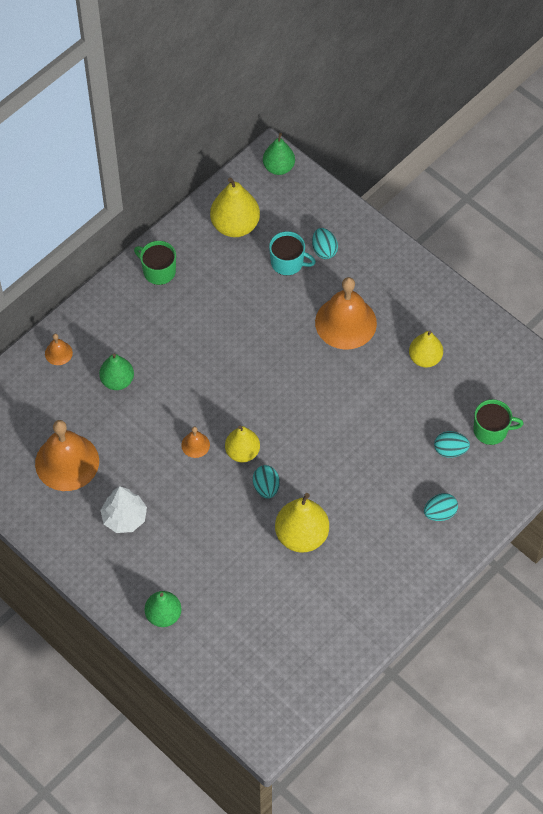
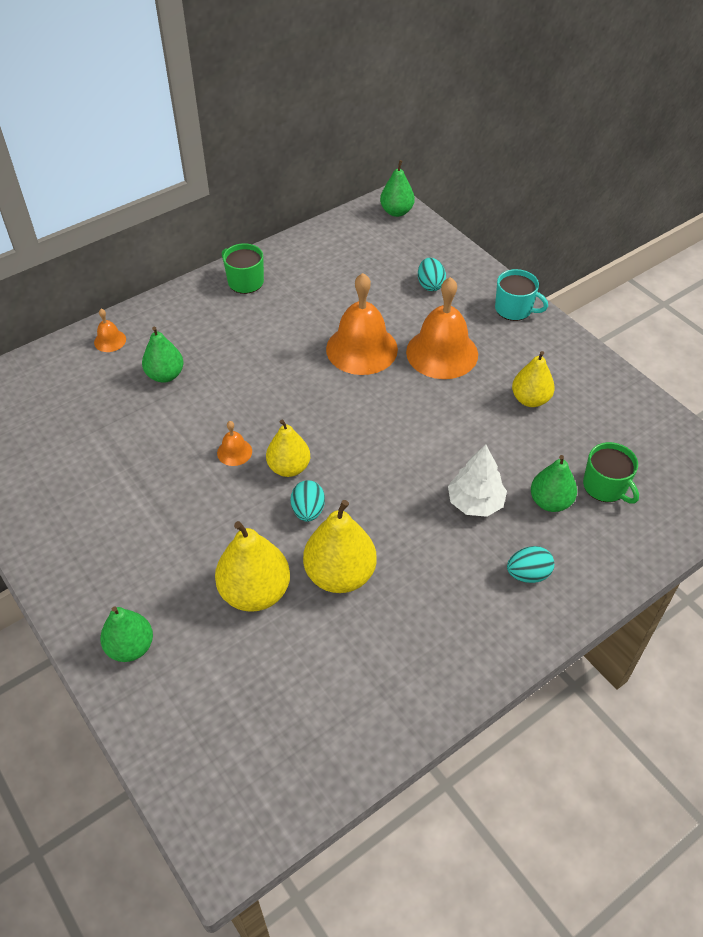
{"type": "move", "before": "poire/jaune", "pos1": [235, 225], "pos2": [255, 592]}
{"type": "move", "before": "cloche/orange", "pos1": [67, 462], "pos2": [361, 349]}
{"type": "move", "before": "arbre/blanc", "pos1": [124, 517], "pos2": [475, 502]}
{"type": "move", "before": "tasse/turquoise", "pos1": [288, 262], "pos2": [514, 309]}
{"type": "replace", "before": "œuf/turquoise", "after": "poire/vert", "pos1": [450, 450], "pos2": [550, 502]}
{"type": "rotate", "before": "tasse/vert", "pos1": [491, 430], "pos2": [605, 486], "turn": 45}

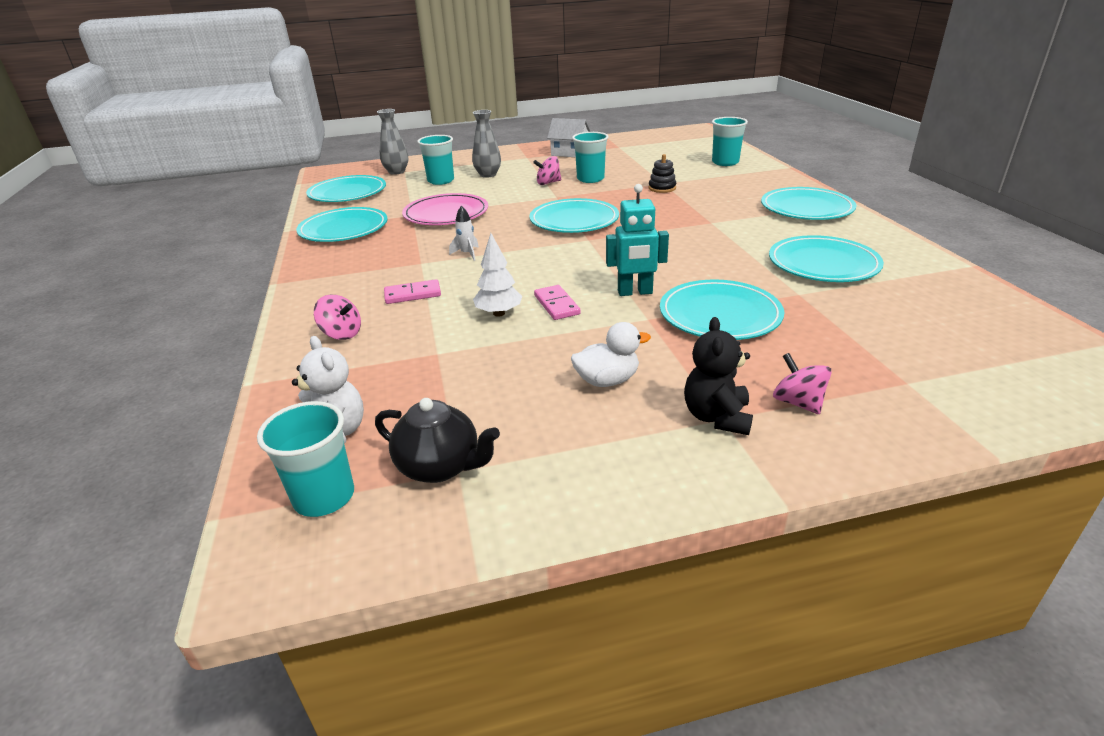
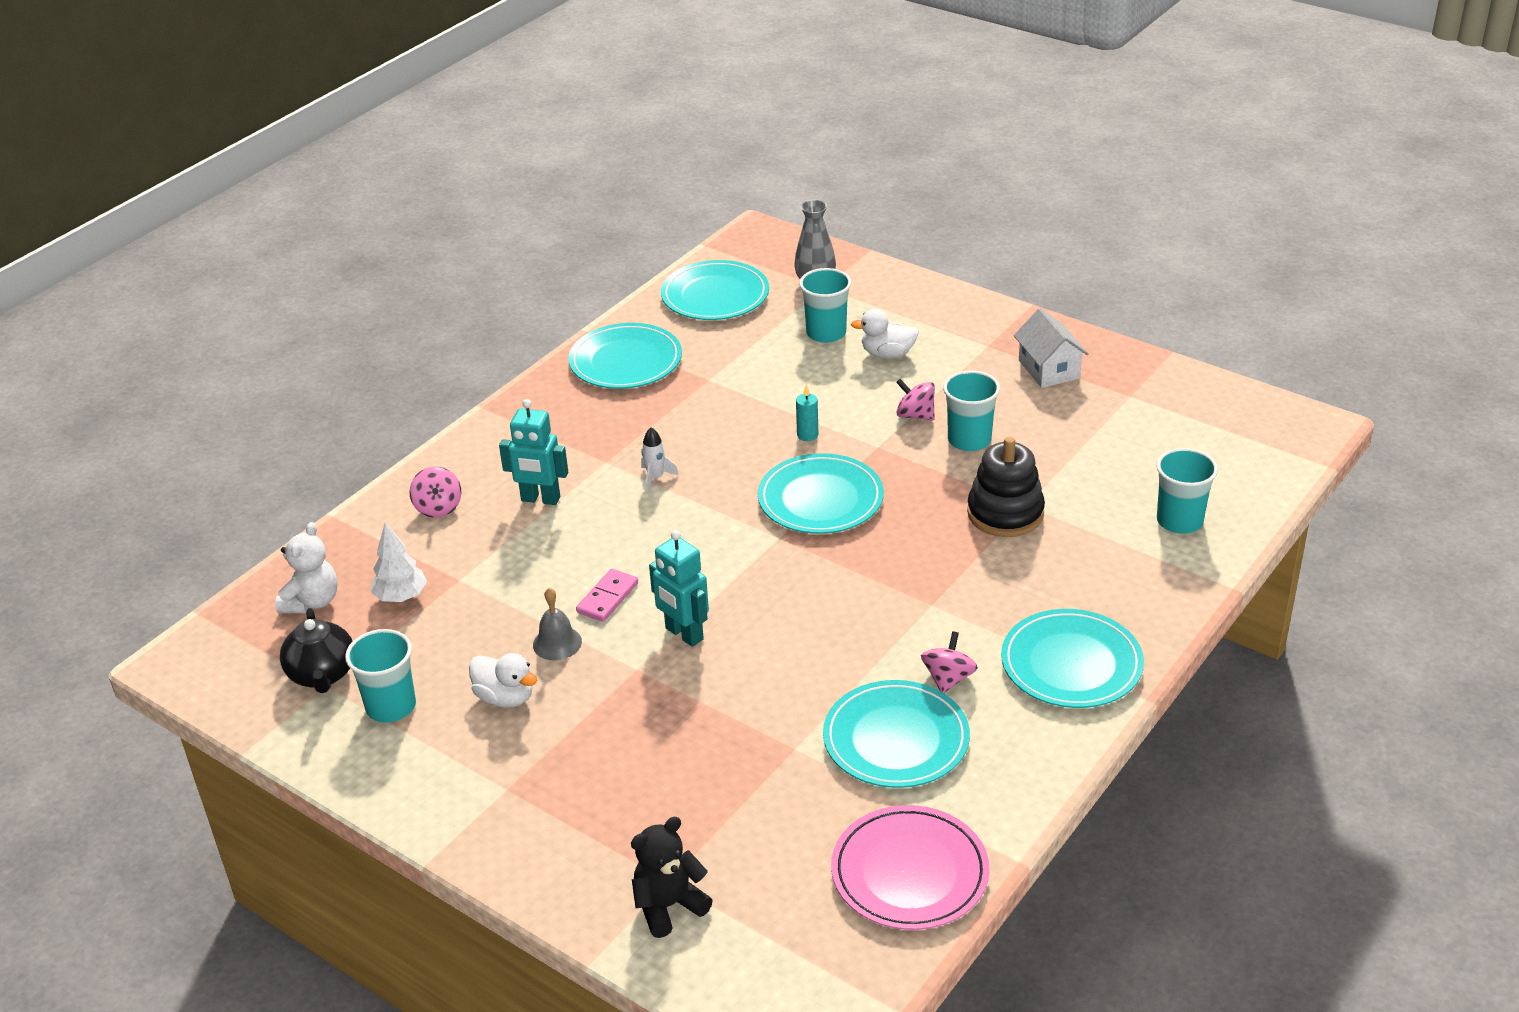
{"type": "move", "before": "gobelet/turquoise", "pos1": [324, 497], "pos2": [391, 706]}
{"type": "move", "before": "arbre/blanc", "pos1": [499, 313], "pos2": [401, 597]}
{"type": "replace", "before": "domino/rose", "after": "robot/turquoise", "pos1": [412, 294], "pos2": [540, 499]}
{"type": "insert", "after": "cloche/gris", "pos2": [557, 643]}
{"type": "move", "before": "ours en peluche/noir", "pos1": [717, 417], "pos2": [668, 906]}
{"type": "insert", "after": "bougie/turquoise", "pos2": [807, 435]}
{"type": "move", "before": "assiette/rose", "pos1": [446, 214], "pos2": [909, 872]}
{"type": "replace", "before": "vase/gris", "after": "canard/blanc", "pos1": [488, 175], "pos2": [887, 354]}
{"type": "move", "before": "toupie/rose", "pos1": [798, 402], "pos2": [948, 678]}
{"type": "resize", "before": "jouet à empiler/noir", "pos1": [662, 188], "pos2": [1005, 513], "scale": 1.76}
{"type": "delete", "before": "assiette/turquoise", "pos1": [720, 315]}

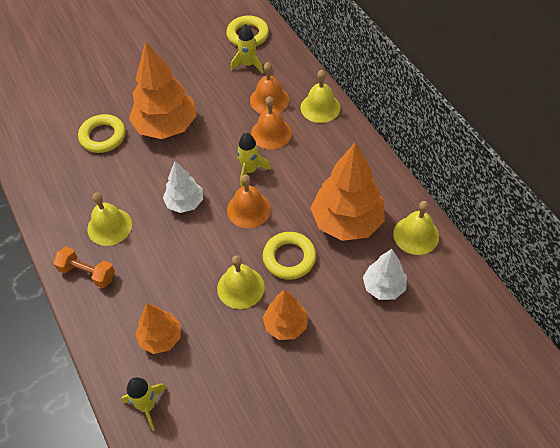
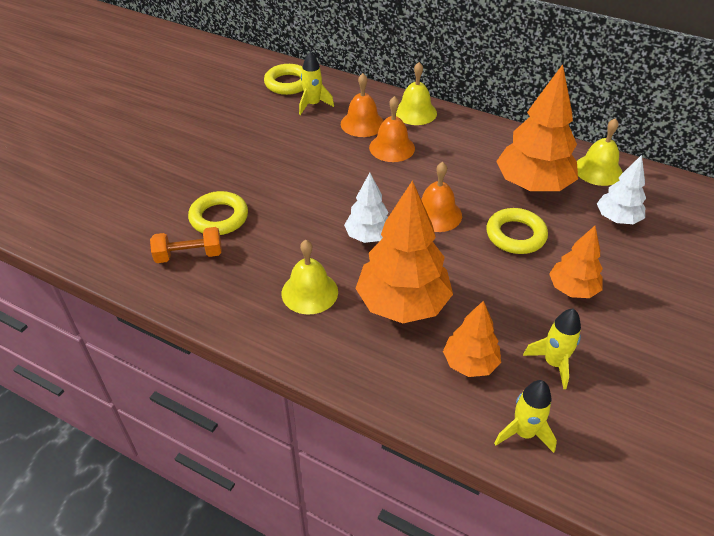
{"type": "move", "before": "haltère/orange", "pos1": [87, 273], "pos2": [189, 255]}
{"type": "move", "before": "arbre/orange", "pos1": [166, 126], "pos2": [403, 304]}
{"type": "move", "before": "fusée/jaune", "pos1": [249, 170], "pos2": [553, 363]}
{"type": "delete", "before": "cloche/jaune", "pos1": [240, 287]}

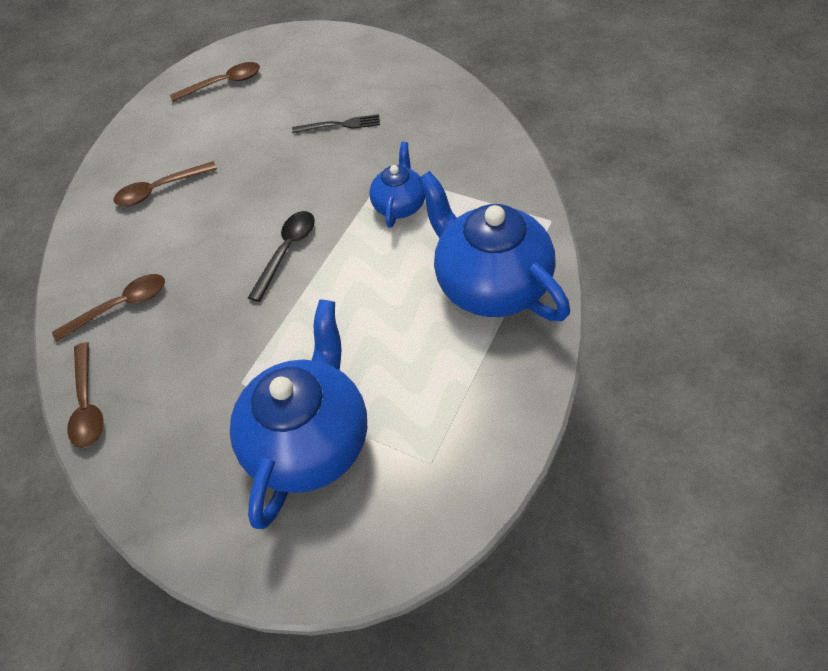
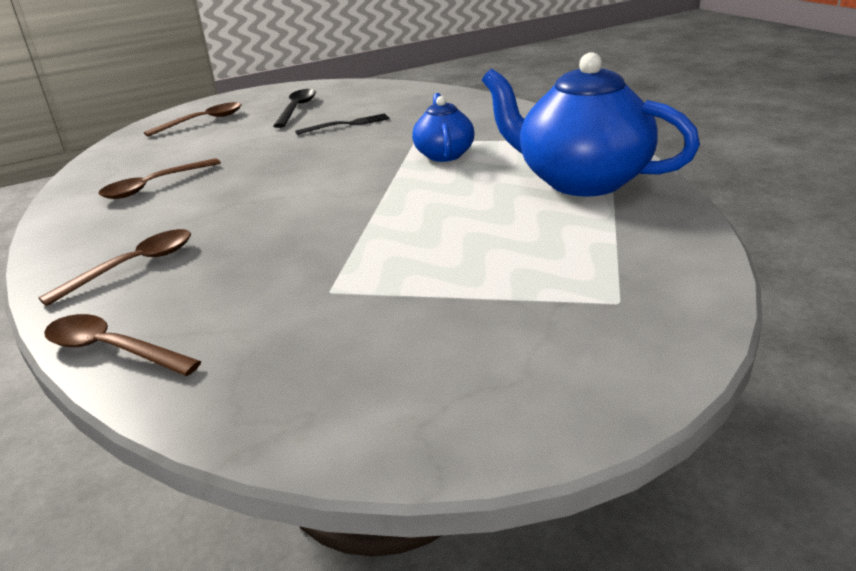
{"type": "rotate", "before": "cuillère/marron", "pos1": [88, 404], "pos2": [111, 349], "turn": 150}
{"type": "move", "before": "cuillère/noir", "pos1": [287, 251], "pos2": [297, 109]}
{"type": "delete", "before": "théière/bleu", "pos1": [311, 440]}

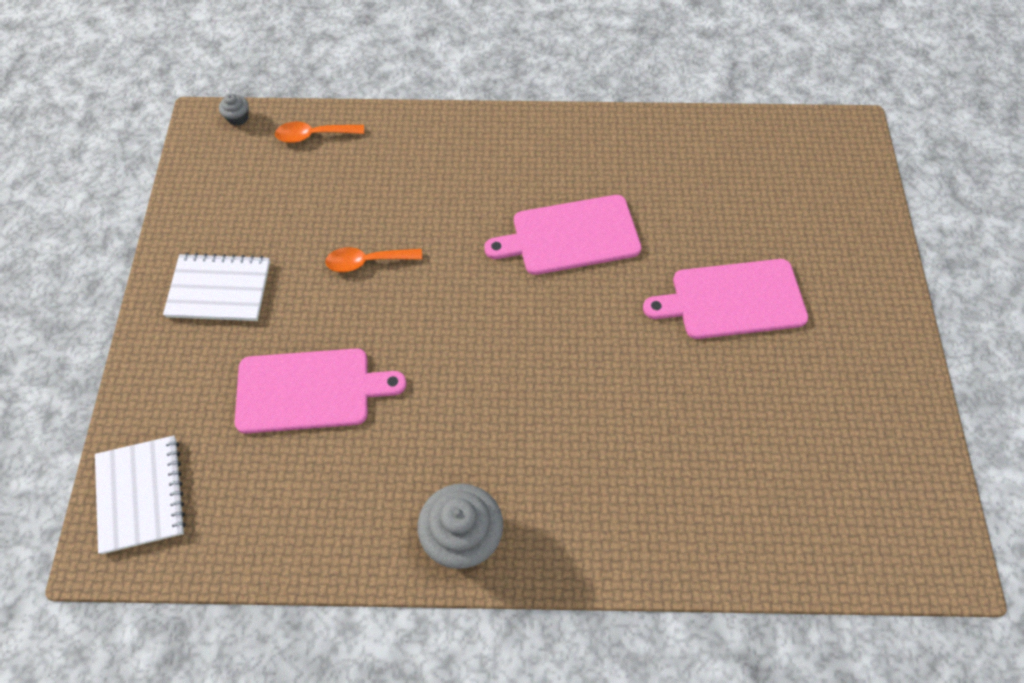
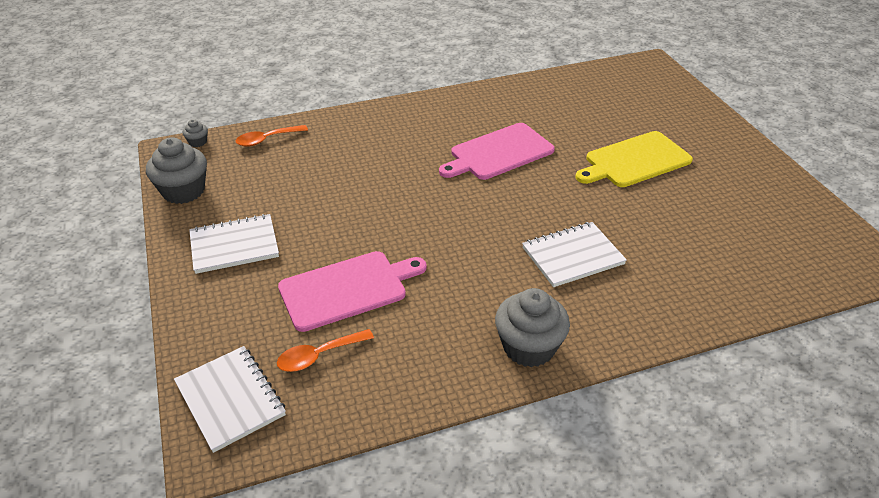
{"type": "insert", "after": "muffin/gris", "pos2": [183, 191]}
{"type": "move", "before": "cuillère/orange", "pos1": [367, 261], "pos2": [319, 355]}
{"type": "insert", "after": "carnet/blanc", "pos2": [572, 256]}
{"type": "recolor", "before": "planche à découper/rose", "after": "planche à découper/jaune", "pos1": [732, 299], "pos2": [634, 160]}

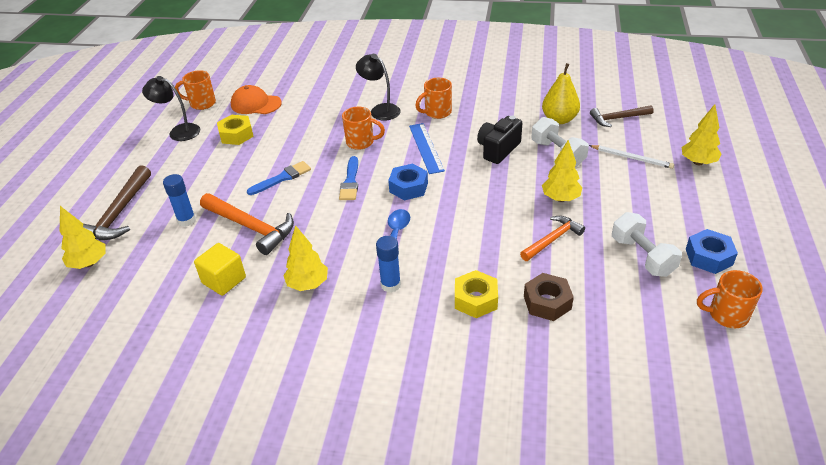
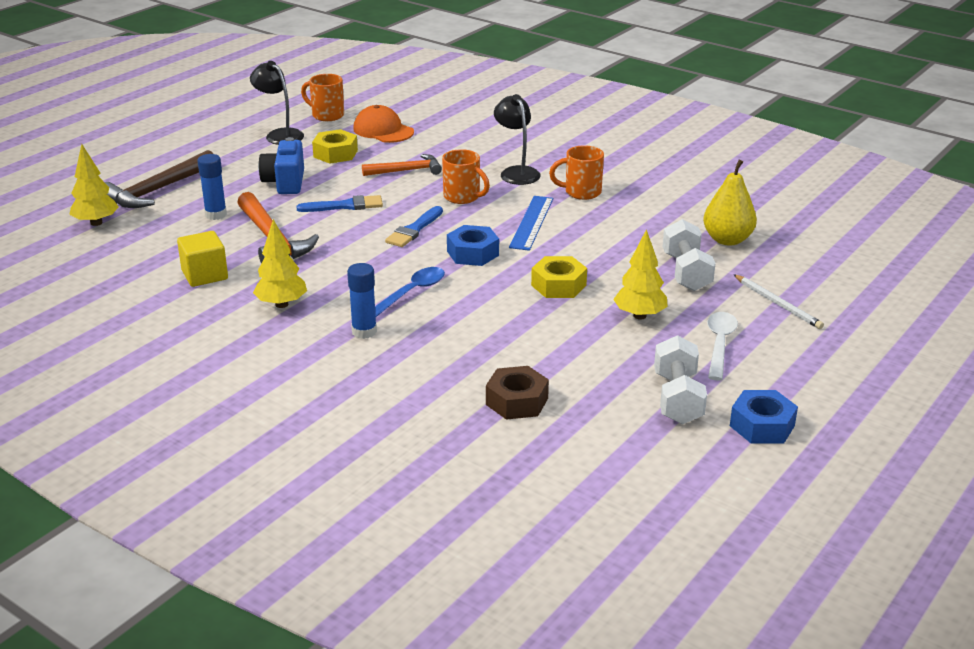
{"type": "insert", "after": "appareil photo/bleu", "pos2": [285, 182]}
{"type": "move", "before": "marteau/orange", "pos1": [552, 239], "pos2": [406, 170]}
{"type": "move", "before": "écrou/jaune", "pos1": [475, 299], "pos2": [558, 285]}
{"type": "insert", "after": "cuillère/blanc", "pos2": [719, 344]}
{"type": "delete", "before": "appareil photo/noir", "pos1": [498, 149]}
{"type": "delete", "before": "marteau/marron", "pos1": [618, 118]}
{"type": "delete", "before": "arbre/jaune", "pos1": [698, 162]}
{"type": "delete", "before": "tasse/orange", "pos1": [726, 315]}

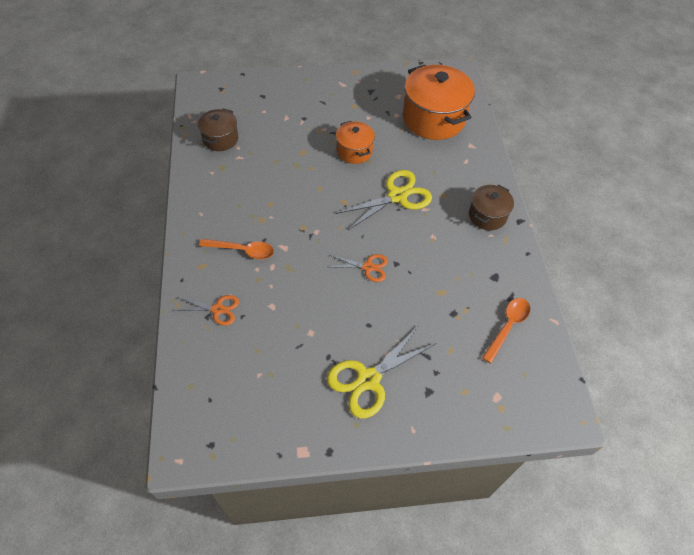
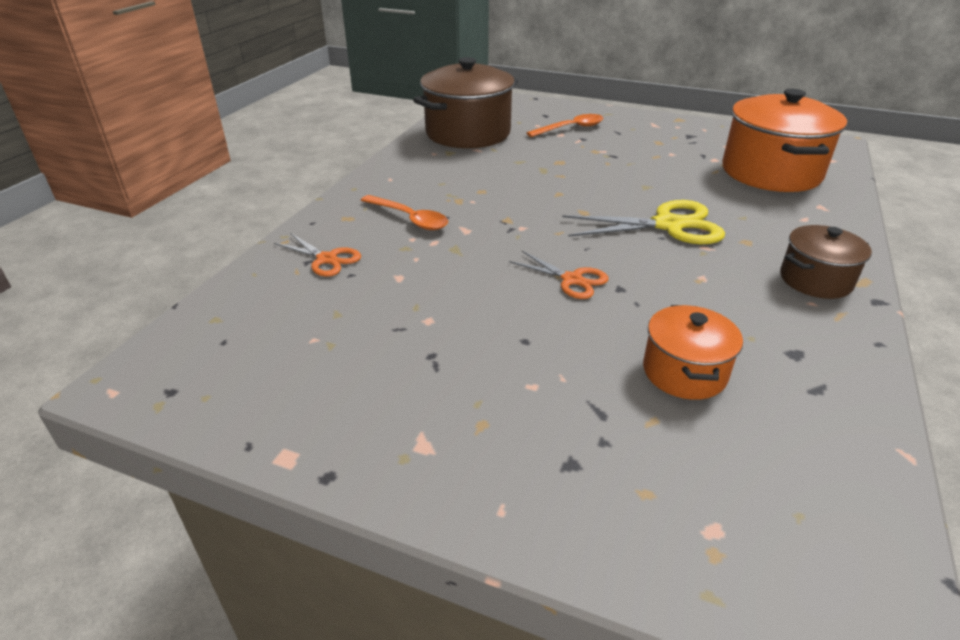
{"type": "resize", "before": "marmite/marron", "pos1": [220, 139], "pos2": [468, 133], "scale": 1.84}
{"type": "move", "before": "cuillère/orange", "pos1": [507, 326], "pos2": [571, 128]}
{"type": "move", "before": "marmite/orange", "pos1": [354, 151], "pos2": [684, 372]}
{"type": "delete", "before": "ciseaux/jaune", "pos1": [368, 379]}

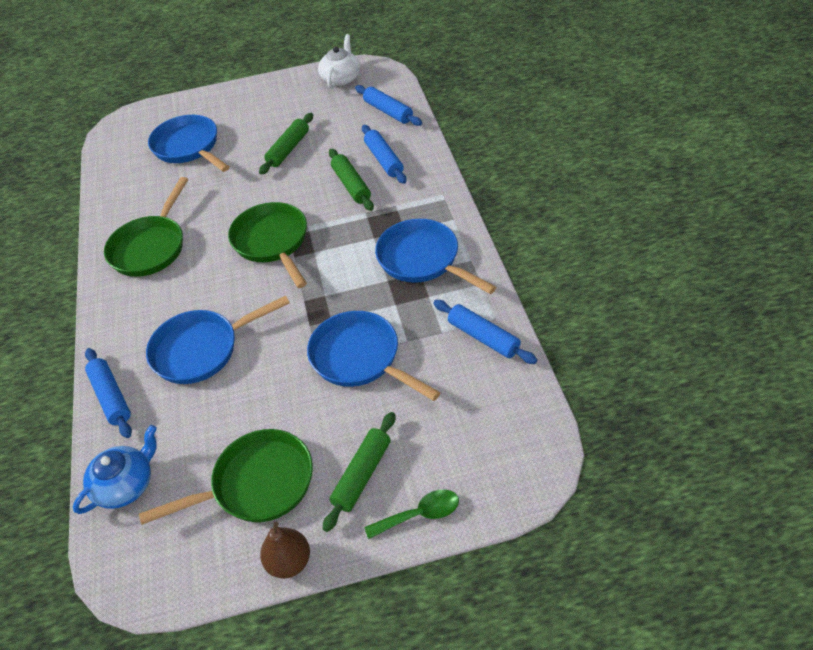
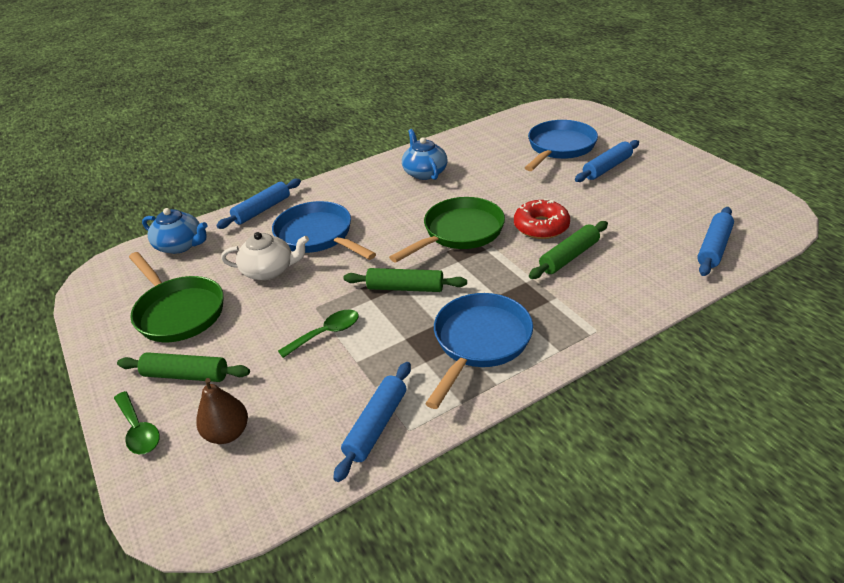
{"type": "move", "before": "poire/marron", "pos1": [289, 562], "pos2": [227, 433]}
{"type": "move", "before": "théière/blanc", "pos1": [341, 78], "pos2": [269, 270]}
{"type": "replace", "before": "poêle/bleu", "after": "cuillère/vert", "pos1": [360, 358], "pos2": [326, 333]}
{"type": "move", "before": "rouleau à pâtisserie/vert", "pos1": [288, 149], "pos2": [405, 288]}
{"type": "replace", "before": "poêle/vert", "after": "théière/bleu", "pos1": [150, 247], "pos2": [425, 172]}
{"type": "insert", "after": "beignet/rouge", "pos2": [541, 226]}
{"type": "move", "before": "rouleau à pâtisserie/bleu", "pos1": [384, 160], "pos2": [606, 168]}

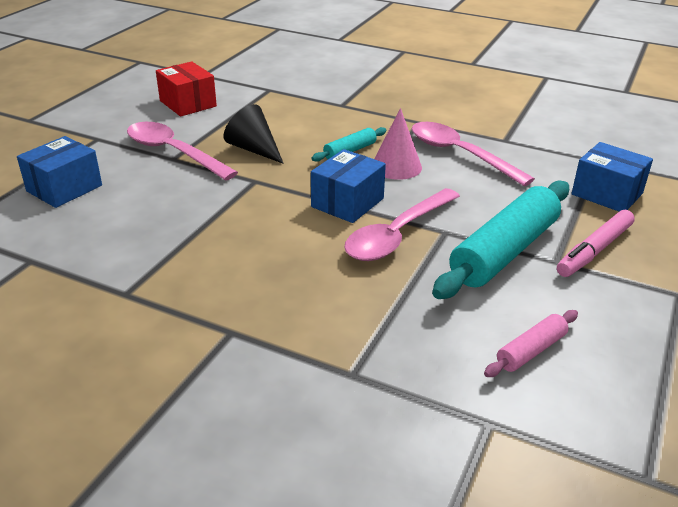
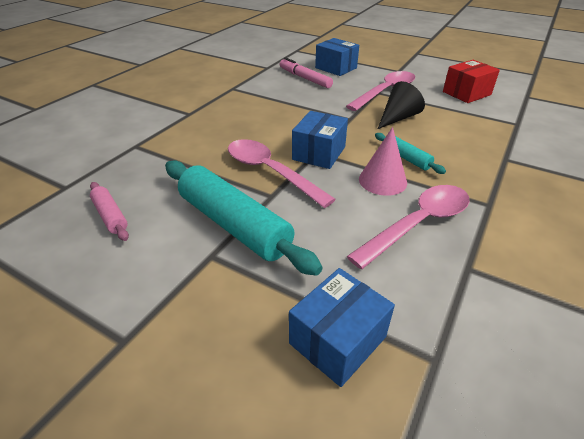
{"type": "move", "before": "feutre/rose", "pos1": [594, 250], "pos2": [304, 78]}
{"type": "rotate", "before": "boîte/bleu", "pos1": [347, 203], "pos2": [319, 153], "turn": 75}

